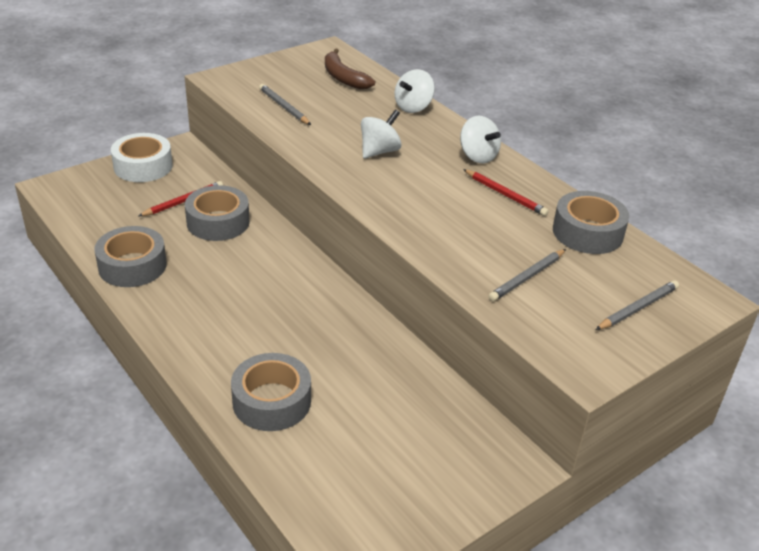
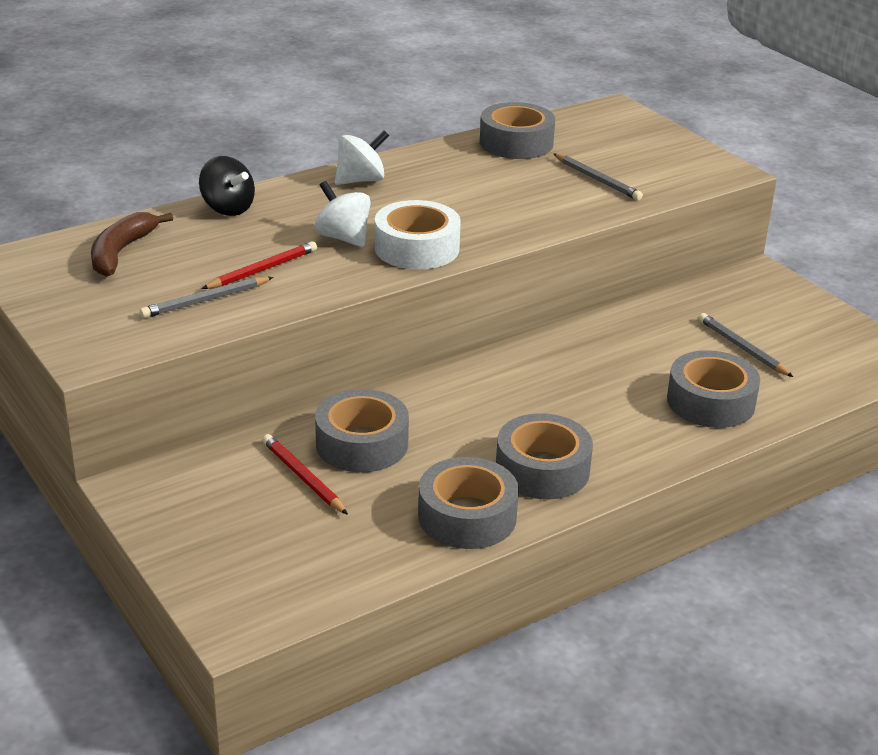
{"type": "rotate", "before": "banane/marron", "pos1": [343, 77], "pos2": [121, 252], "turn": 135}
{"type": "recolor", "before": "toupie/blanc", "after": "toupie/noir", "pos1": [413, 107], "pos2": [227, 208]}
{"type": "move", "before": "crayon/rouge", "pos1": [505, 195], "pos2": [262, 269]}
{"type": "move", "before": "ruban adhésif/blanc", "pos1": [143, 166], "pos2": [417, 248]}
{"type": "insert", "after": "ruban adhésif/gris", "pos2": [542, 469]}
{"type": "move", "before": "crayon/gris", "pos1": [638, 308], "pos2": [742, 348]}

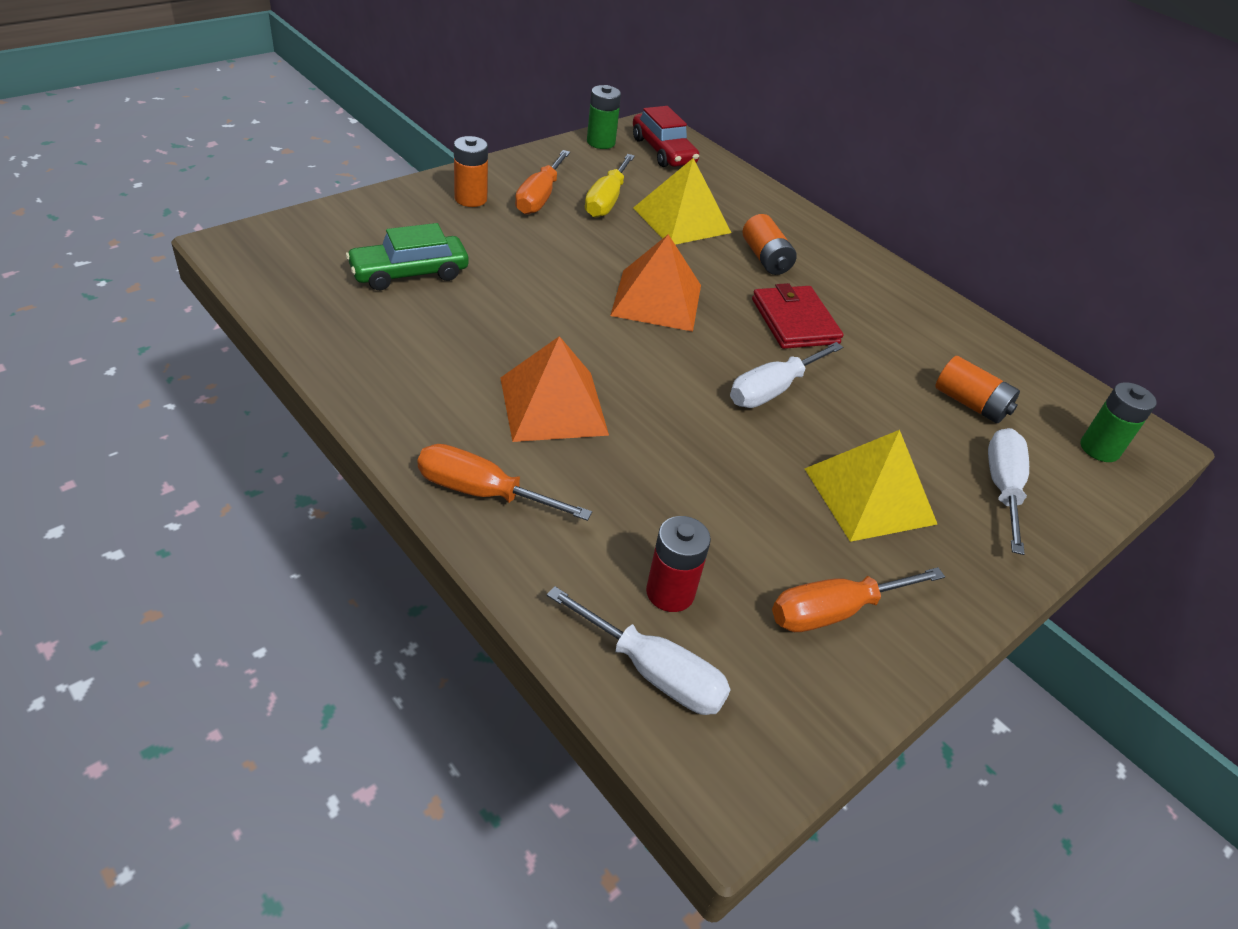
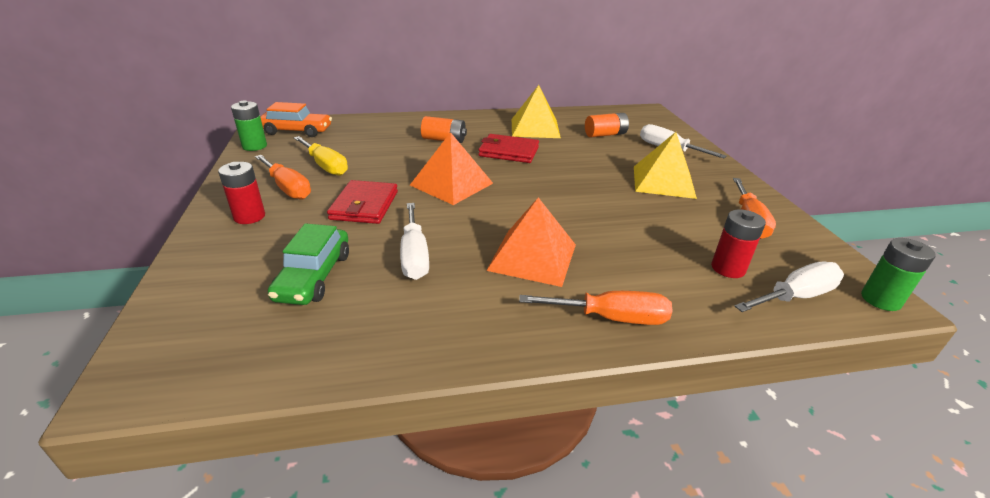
{"type": "recolor", "before": "pile/orange", "after": "pile/rouge", "pos1": [470, 199], "pos2": [249, 216]}
{"type": "recolor", "before": "voiture/rouge", "after": "voiture/orange", "pos1": [663, 151], "pos2": [296, 131]}
{"type": "insert", "after": "portefeuille/rouge", "pos2": [364, 205]}
{"type": "move", "before": "tournevis/blanc", "pos1": [772, 390], "pos2": [414, 255]}
{"type": "move", "before": "pyramide/jaune", "pos1": [681, 220], "pos2": [535, 128]}
{"type": "rotate", "before": "tournevis/orange", "pos1": [482, 492], "pos2": [611, 318], "turn": -135}
{"type": "move", "before": "pile/vert", "pos1": [1099, 449], "pos2": [880, 300]}

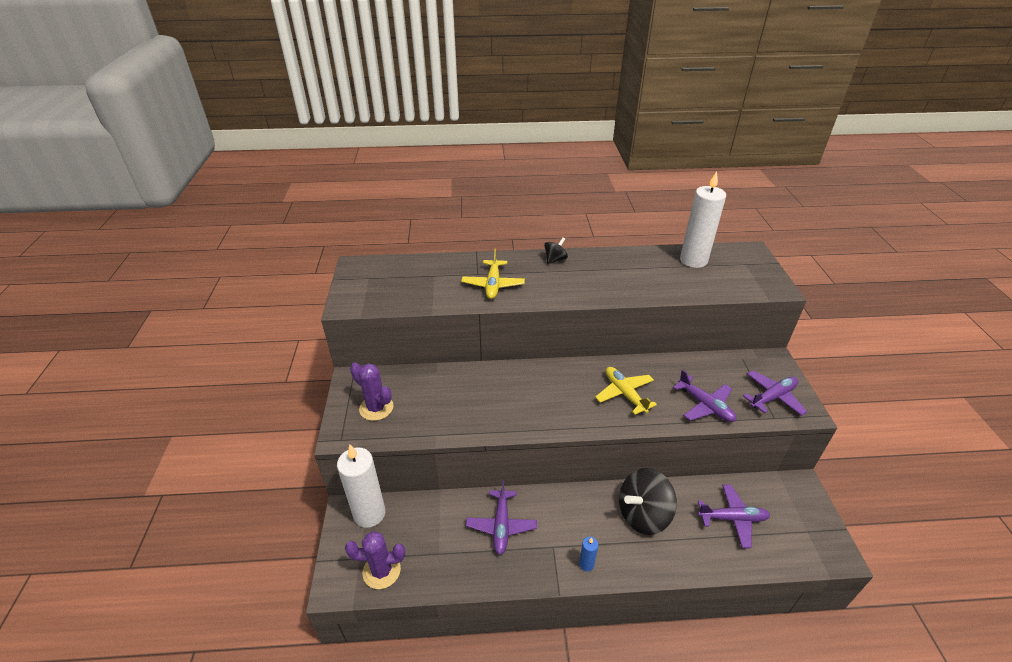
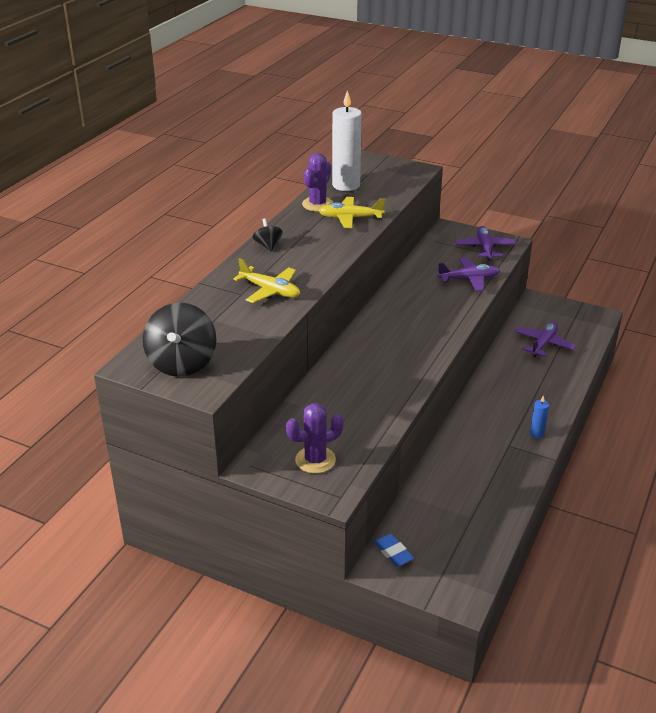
{"type": "move", "before": "toupie/noir", "pos1": [643, 514], "pos2": [182, 363]}
{"type": "move", "before": "cactus/violet", "pos1": [381, 571], "pos2": [317, 204]}
{"type": "move", "before": "avion/jaune", "pos1": [624, 394], "pos2": [350, 218]}
{"type": "replace", "before": "bougie/blanc", "after": "gomme/bleu", "pos1": [369, 513], "pos2": [393, 553]}
{"type": "delete", "before": "avion/violet", "pos1": [501, 525]}

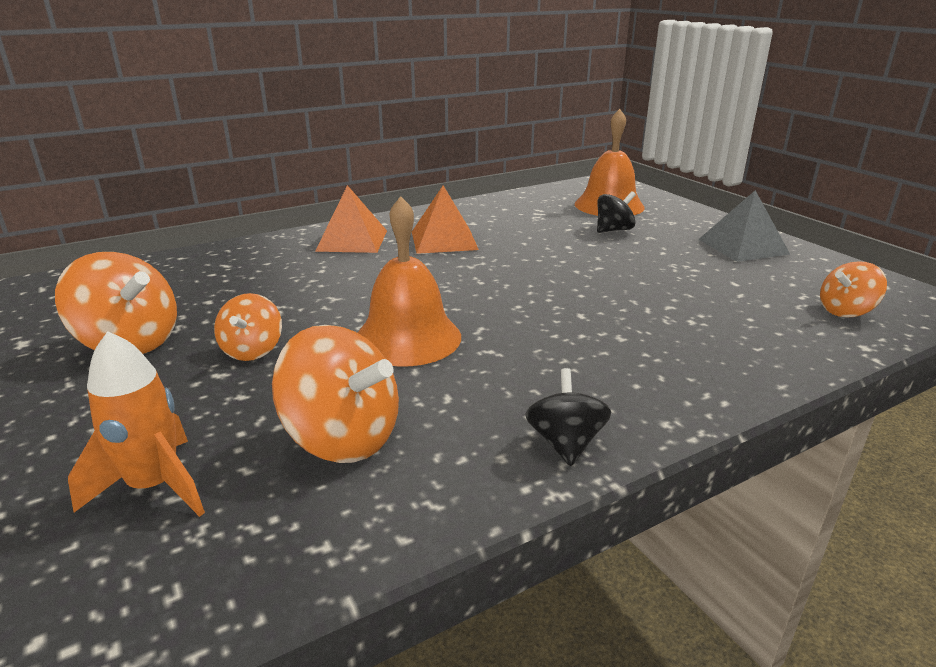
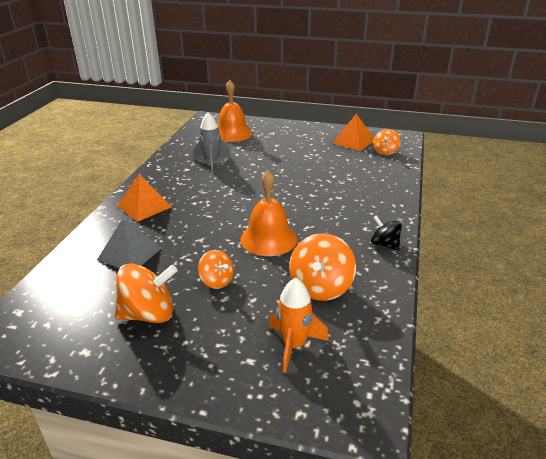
{"type": "move", "before": "pyramide/gris", "pos1": [743, 246], "pos2": [130, 253]}
{"type": "insert", "after": "fusée/gris", "pos2": [212, 162]}
{"type": "rotate", "before": "toupie/orange", "pos1": [343, 438], "pos2": [321, 287], "turn": 120}
{"type": "move", "before": "pyramide/orange", "pos1": [444, 240], "pos2": [353, 141]}
{"type": "delete", "before": "toupie/noir", "pos1": [613, 230]}

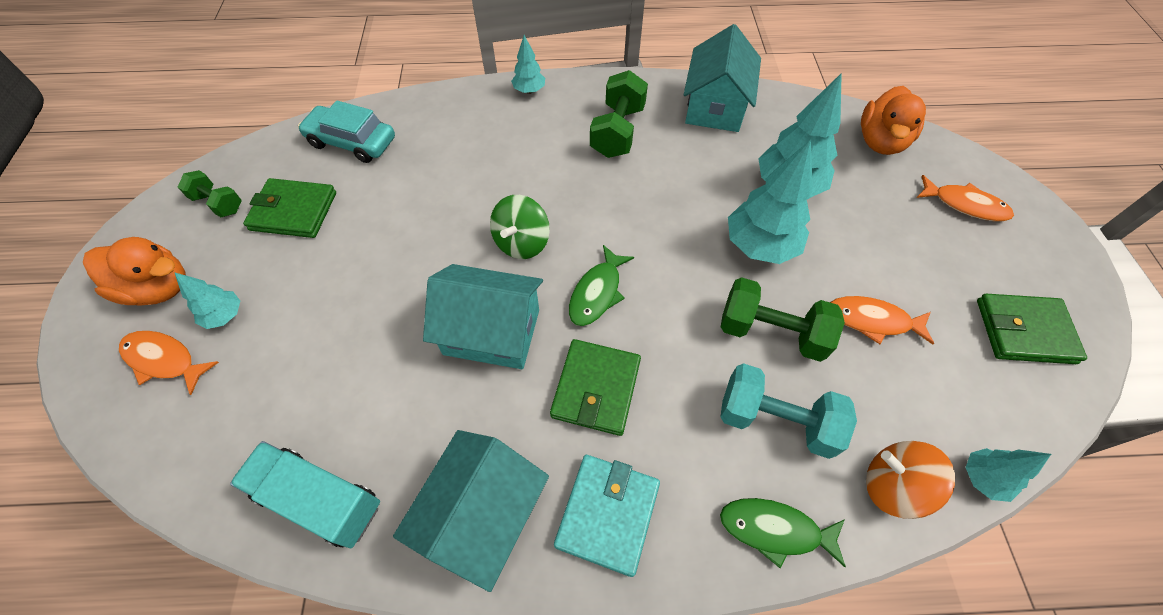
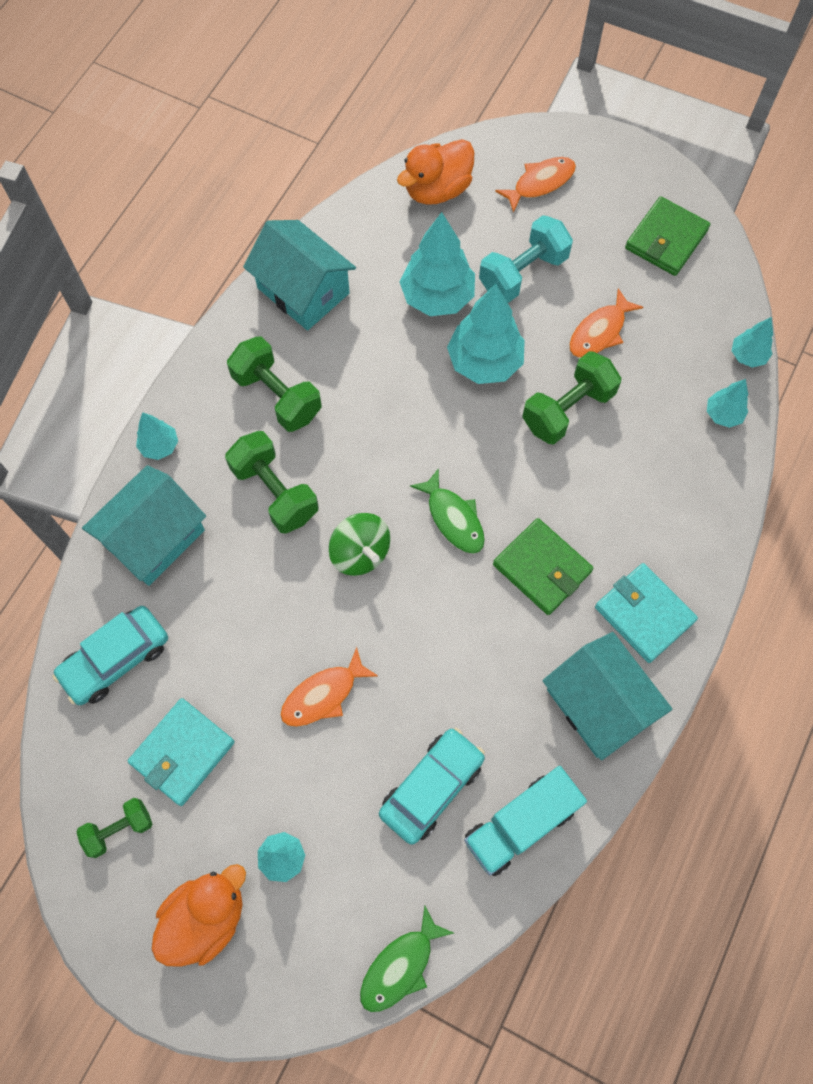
{"type": "move", "before": "maison/turquoise", "pos1": [492, 331], "pos2": [154, 537]}
{"type": "recolor", "before": "portefeuille/vert", "after": "portefeuille/turquoise", "pos1": [294, 211], "pos2": [182, 752]}
{"type": "insert", "after": "haltère/vert", "pos2": [275, 492]}
{"type": "move", "before": "poisson/orange", "pos1": [164, 360], "pos2": [323, 695]}
{"type": "move", "before": "poisson/vert", "pos1": [775, 530], "pos2": [400, 966]}
{"type": "insert", "after": "voiture/turquoise", "pos2": [431, 787]}
{"type": "rotate", "before": "canard/orange", "pos1": [880, 142], "pos2": [437, 190], "turn": 90}
{"type": "move", "before": "haltère/turquoise", "pos1": [775, 420], "pos2": [523, 273]}
{"type": "replace", "before": "toupie/orange", "after": "arbre/turquoise", "pos1": [892, 486], "pos2": [723, 414]}

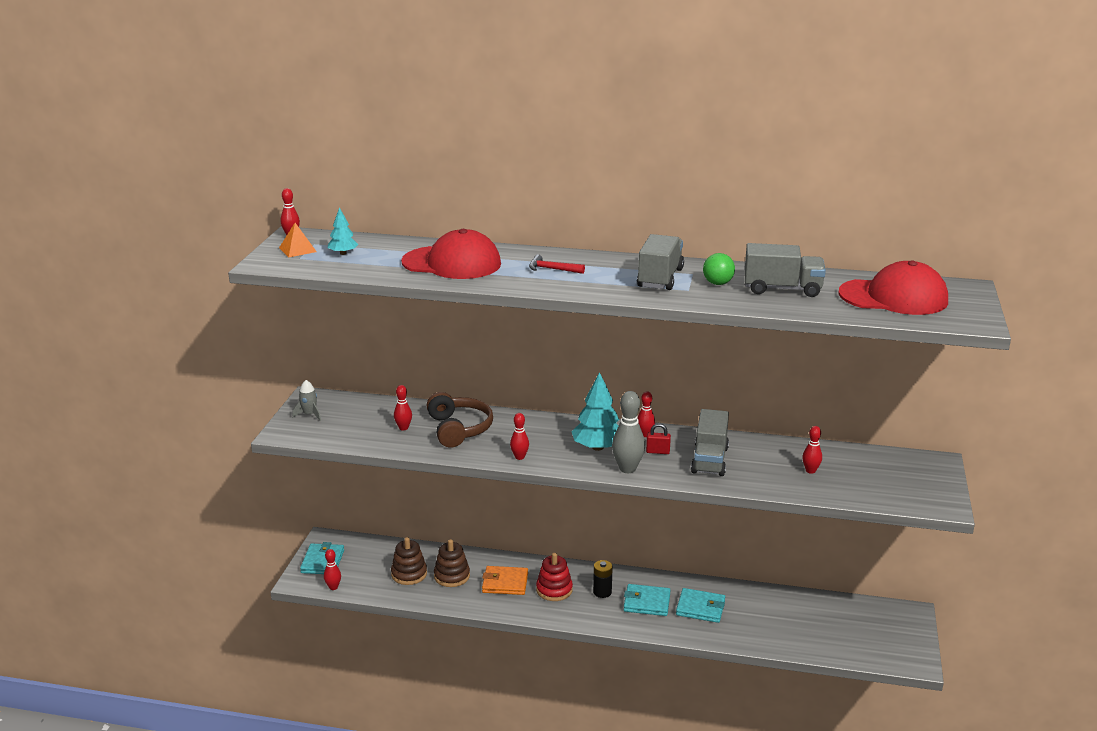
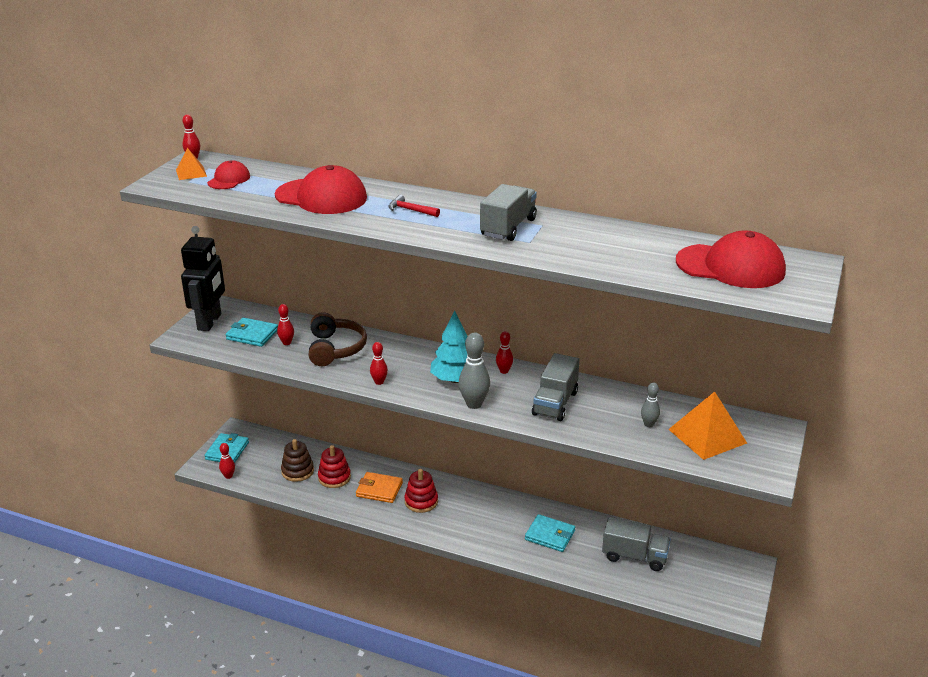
{"type": "replace", "before": "fusée/gris", "after": "robot/noir", "pos1": [309, 415], "pos2": [210, 322]}
{"type": "replace", "before": "arbre/turquoise", "after": "casquette/rouge", "pos1": [343, 253], "pos2": [229, 179]}
{"type": "move", "before": "portefeuille/turquoise", "pos1": [646, 602], "pos2": [252, 335]}
{"type": "recolor", "before": "jouet à empiler/marron", "after": "jouet à empiler/rouge", "pos1": [452, 576], "pos2": [334, 477]}
{"type": "move", "before": "camion/gris", "pos1": [782, 289], "pos2": [634, 556]}
{"type": "recolor", "before": "quille/rouge", "after": "quille/gris", "pos1": [810, 471], "pos2": [648, 424]}
{"type": "insert", "after": "pyramide/orange", "pos2": [707, 436]}
{"type": "delete", "before": "pile/noir", "pos1": [602, 592]}
{"type": "delete", "before": "cadenas/rouge", "pos1": [658, 451]}
{"type": "delete", "before": "balle/vert", "pos1": [718, 283]}

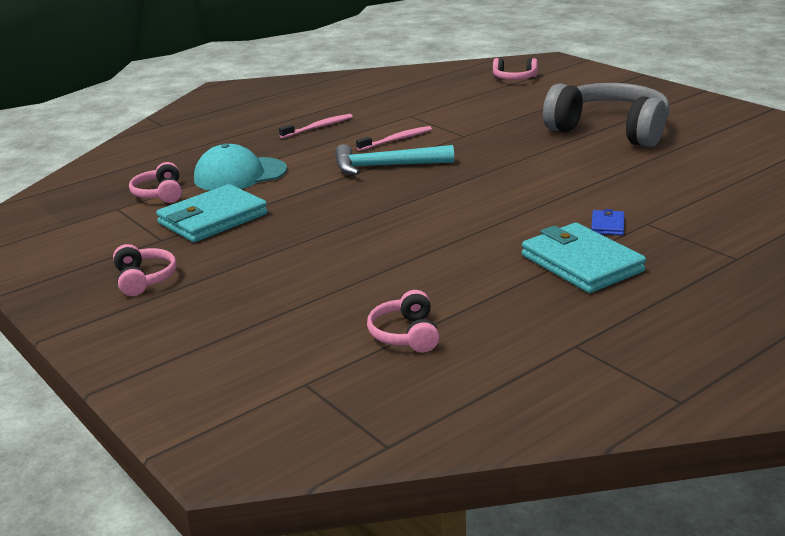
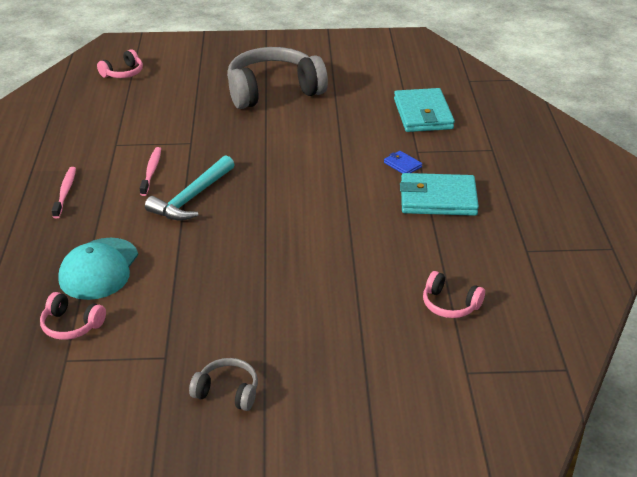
{"type": "recolor", "before": "casque audio/rose", "after": "casque audio/gris", "pos1": [144, 279], "pos2": [227, 392]}
{"type": "move", "before": "portefeuille/turquoise", "pos1": [213, 219], "pos2": [423, 114]}

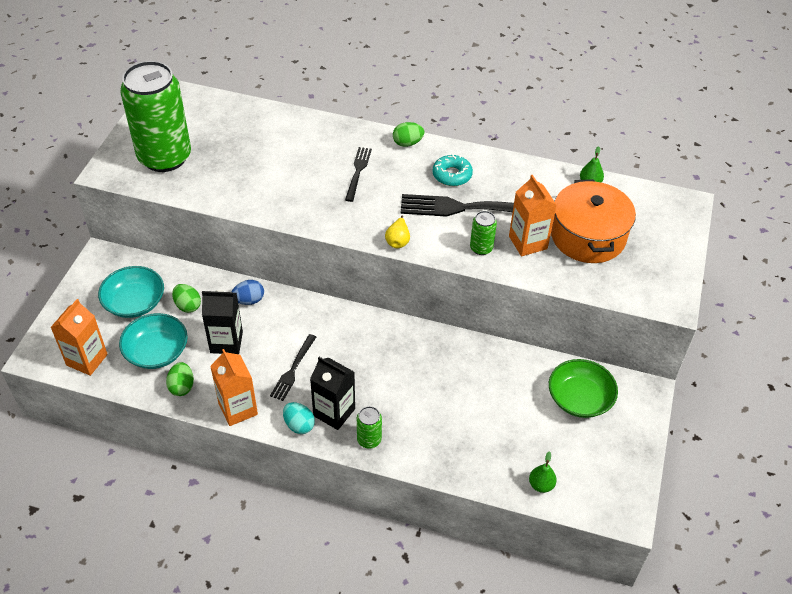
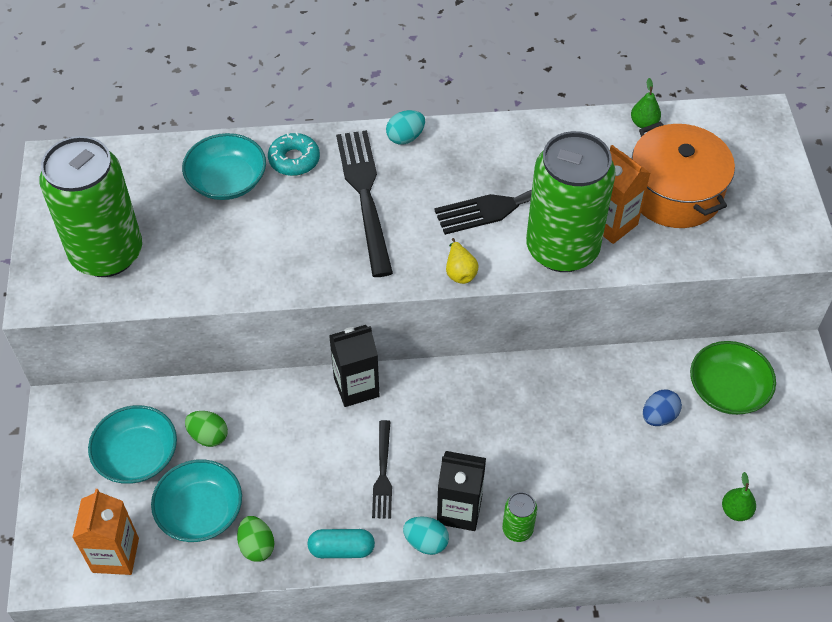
{"type": "insert", "after": "bol/turquoise", "pos2": [227, 181]}
{"type": "move", "before": "beignet/turquoise", "pos1": [452, 175], "pos2": [294, 160]}
{"type": "replace", "before": "brique de lait/orange", "after": "gélule/turquoise", "pos1": [238, 409], "pos2": [341, 549]}
{"type": "move", "before": "brique de lait/noir", "pos1": [226, 342], "pos2": [356, 387]}
{"type": "resize", "before": "fourchette/noir", "pos1": [358, 171], "pos2": [364, 194], "scale": 1.82}
{"type": "recolor", "before": "œuf/vert", "after": "œuf/turquoise", "pos1": [407, 143], "pos2": [405, 137]}
{"type": "resize", "before": "canette/vert", "pos1": [481, 248], "pos2": [562, 248], "scale": 2.49}
{"type": "move", "before": "œuf/bleu", "pos1": [249, 300], "pos2": [659, 416]}

